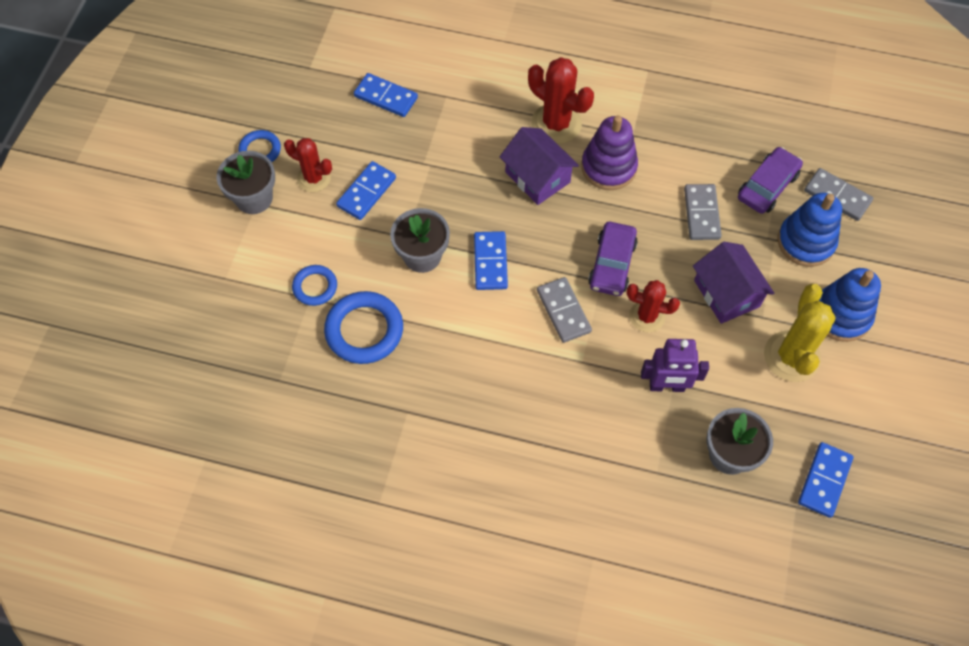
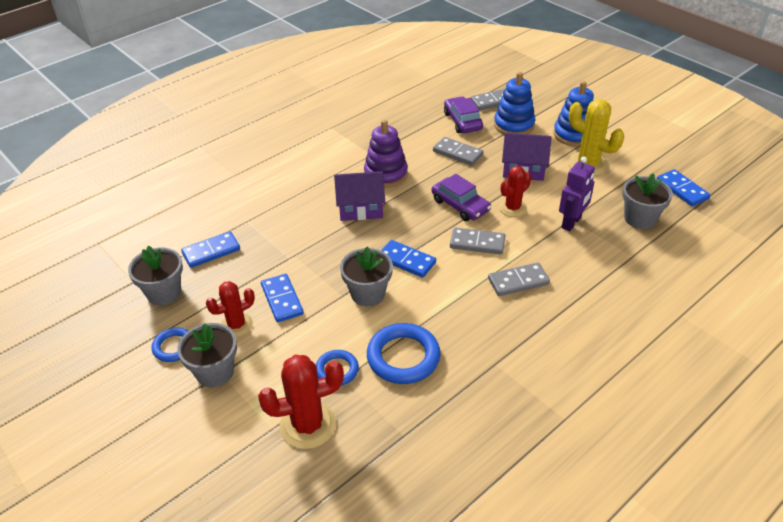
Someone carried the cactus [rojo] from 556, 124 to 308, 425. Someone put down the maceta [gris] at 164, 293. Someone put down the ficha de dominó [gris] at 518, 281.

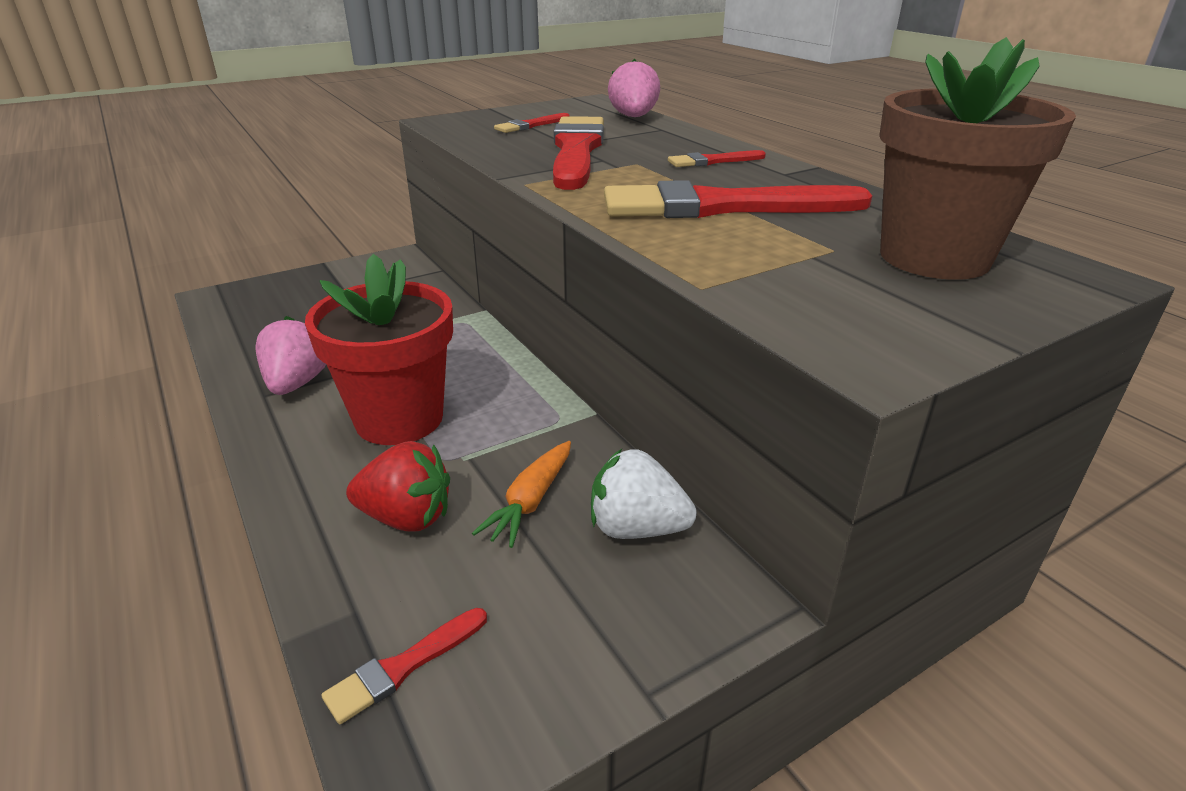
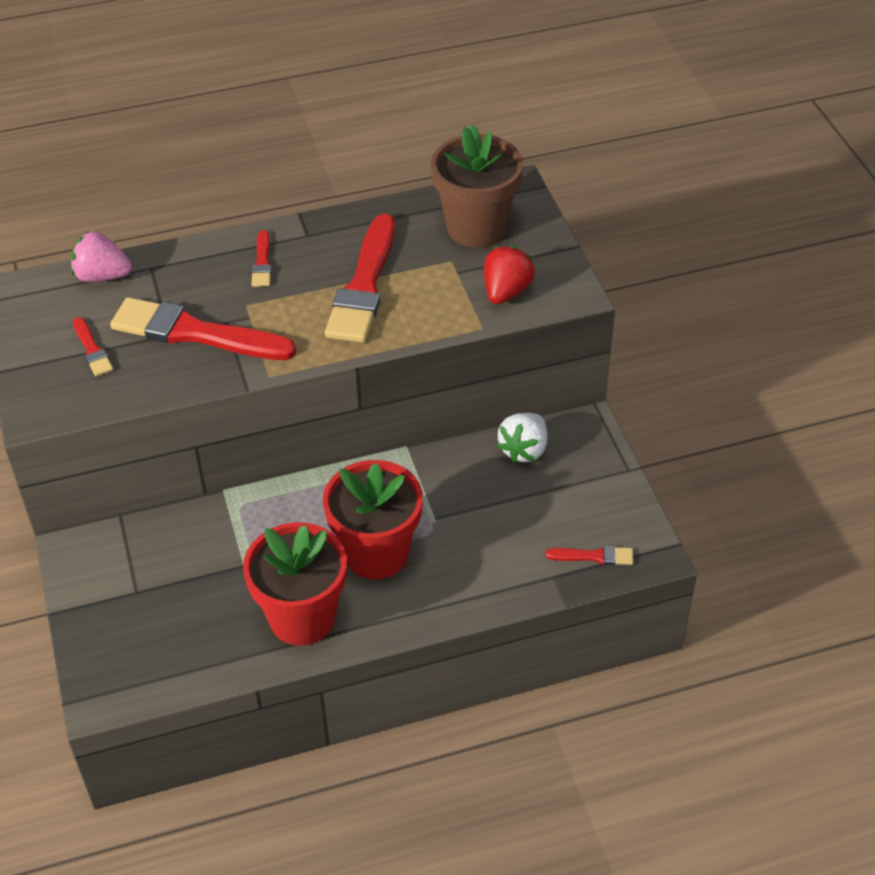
Someone swapped the fresa [rosa] at 297, 383 for the maceta [rojo] at 302, 618. Someone carried the fresa [rojo] from 406, 517 to 506, 291. Someone took away the zanahoria [naranja] at 531, 501. Someone rotated the pincel [rojo] at 403, 667 by 60 degrees counterclockwise.

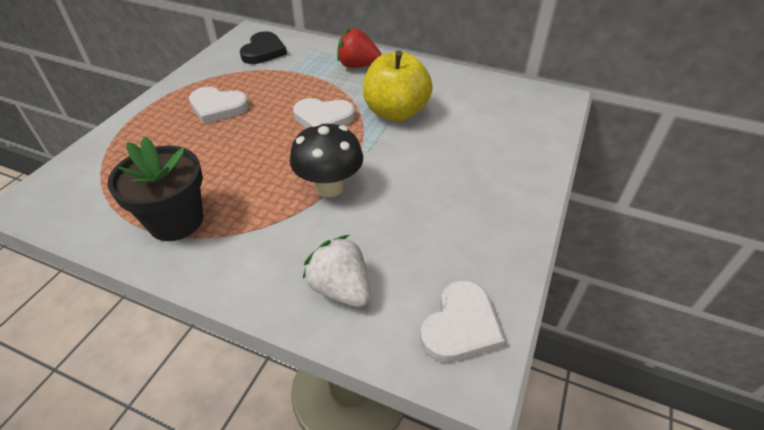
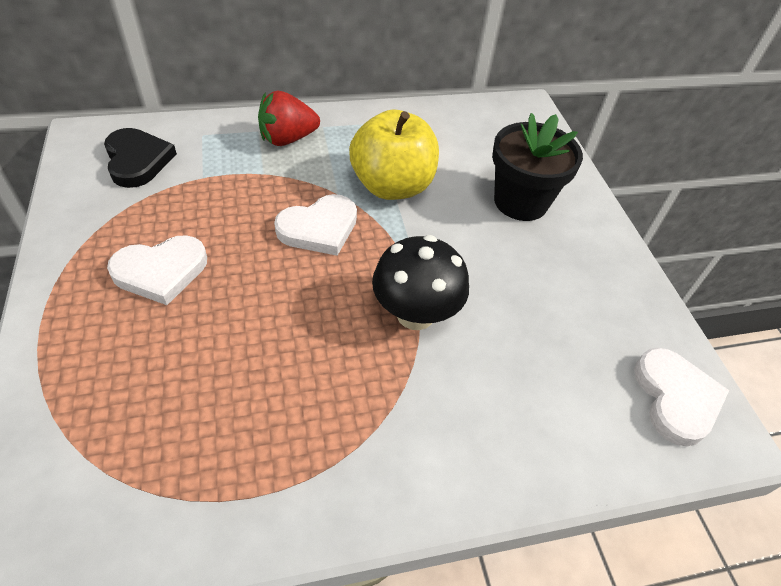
Someone carried the maceta [negro] from 176, 221 to 520, 202. Someone took away the fresa [blanco] at 340, 289.

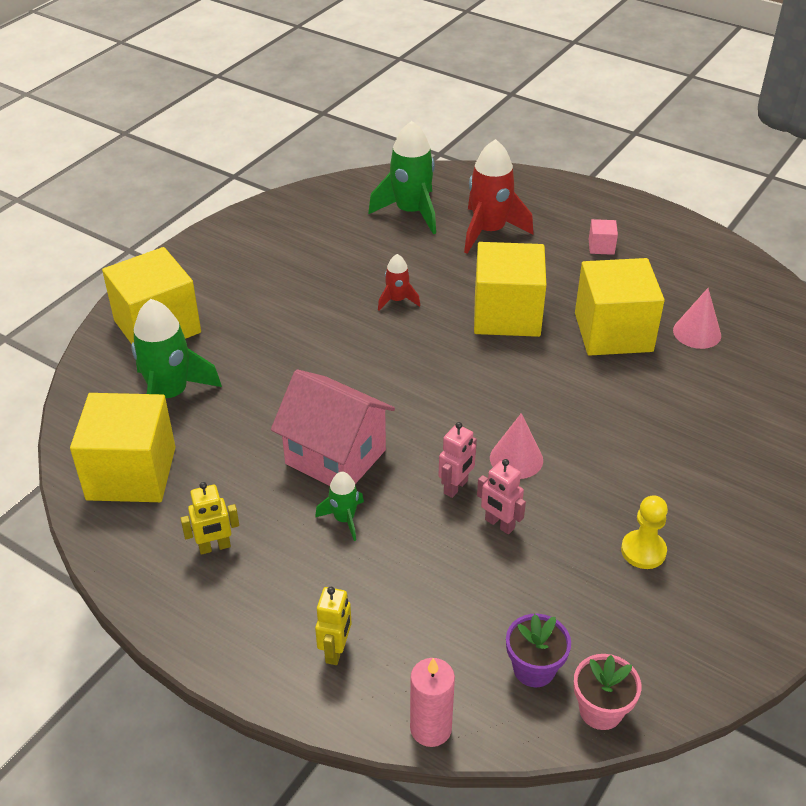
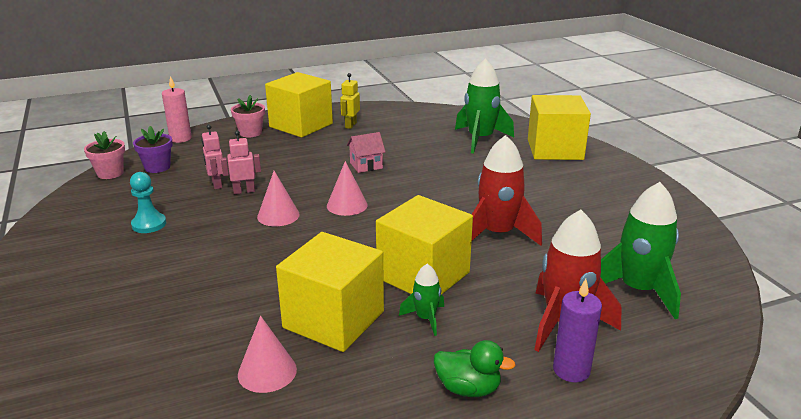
Someone swapped the cubo [rosa] at 601, 247 for the pato [verde] at 468, 388. Someone scaled the cohete [rojo] at 397, 300 by 1.95. Someone scaled the casa [rosa] at 335, 457 by 0.51. Someone carried the cubo [amarillo] from 131, 473 to 301, 125. Someone carried the robot [rosa] from 456, 487 to 216, 184. Someone carried the cohete [verde] from 344, 519 to 426, 318. Someone repainted the peón [amarillo] at 643, 551, which became the peón [turquesa] at 149, 224. Someone swapped the robot [amarillo] at 336, 650 for the maceta [rosa] at 250, 133. Someone put down the cono [rosa] at 347, 205. Someone put down the vela [morado] at 571, 370.

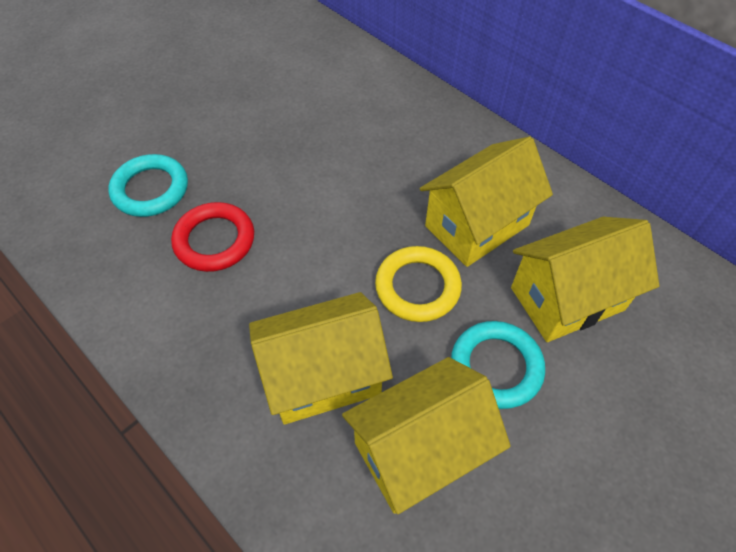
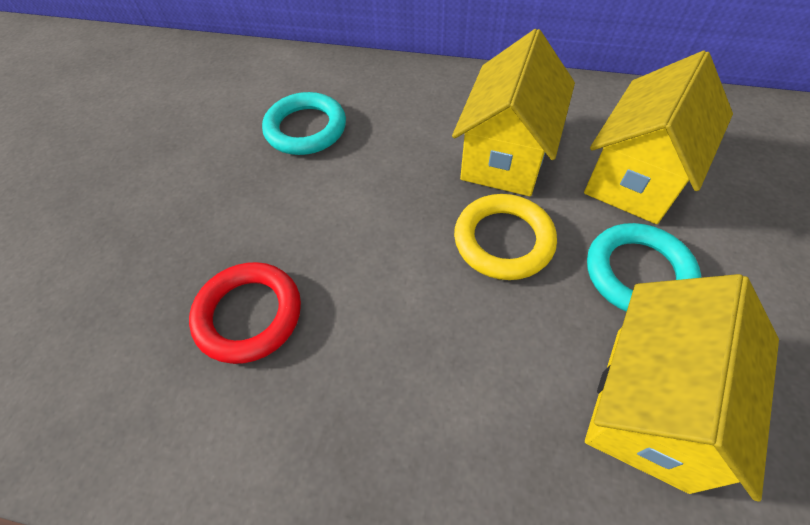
Someone carried the anillo [turquesa] from 150, 189 to 306, 129. Someone took away the casa [amarillo] at 323, 376.

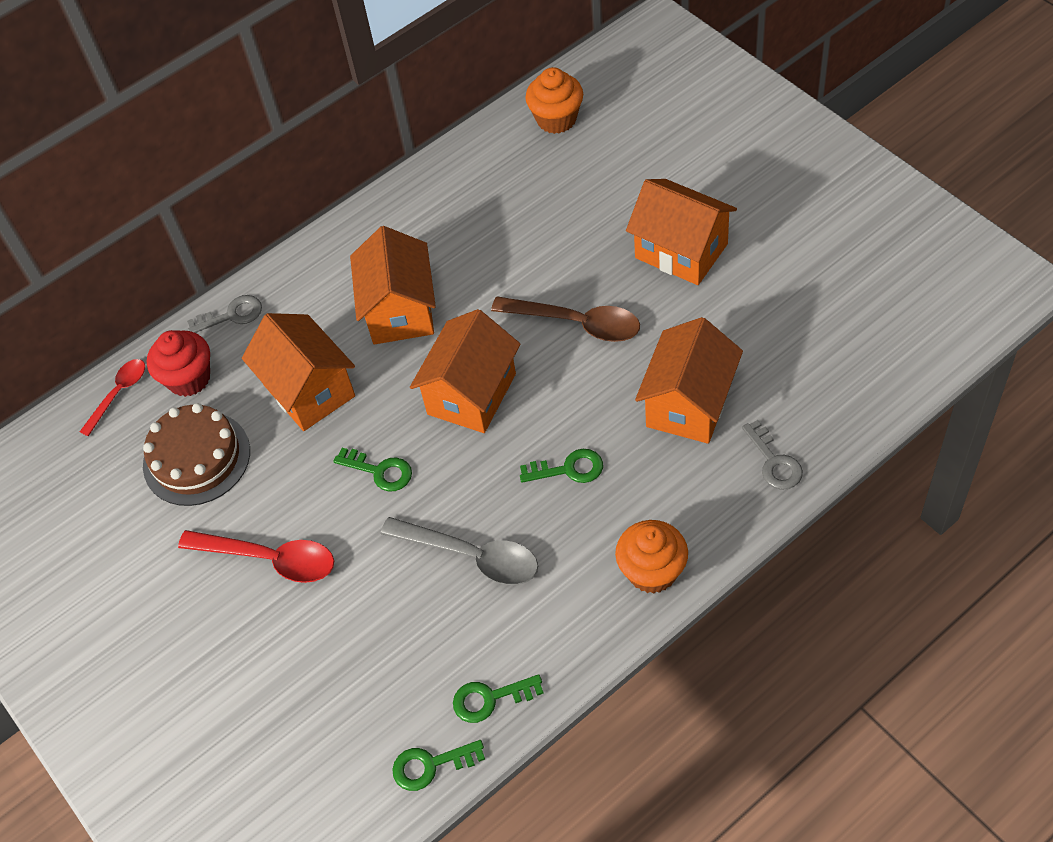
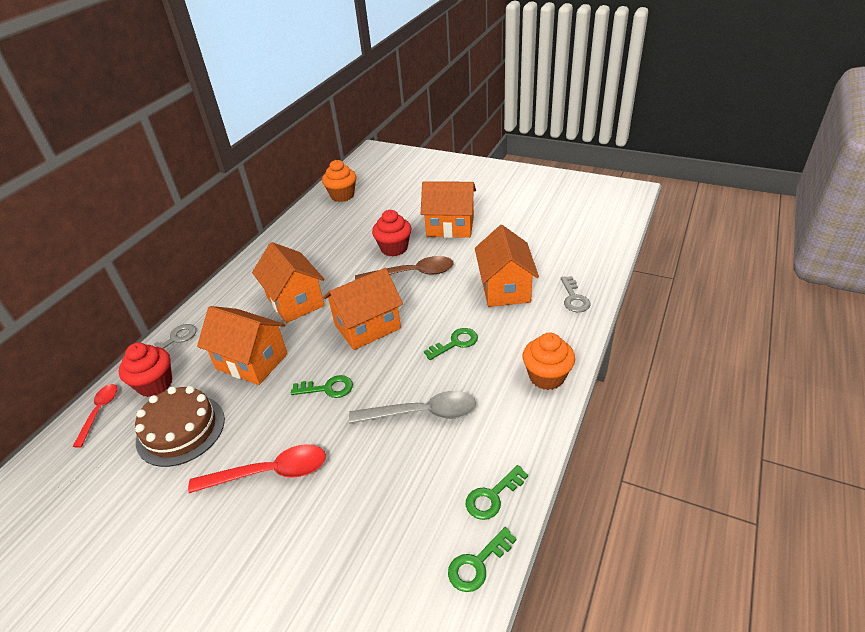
Someone rotated the casa [naranja] at 471, 394 by 60 degrees clockwise. Someone rotated the llave [gris] at 774, 461 by 45 degrees clockwise. Someone put down the magdalena [rojo] at 394, 248.

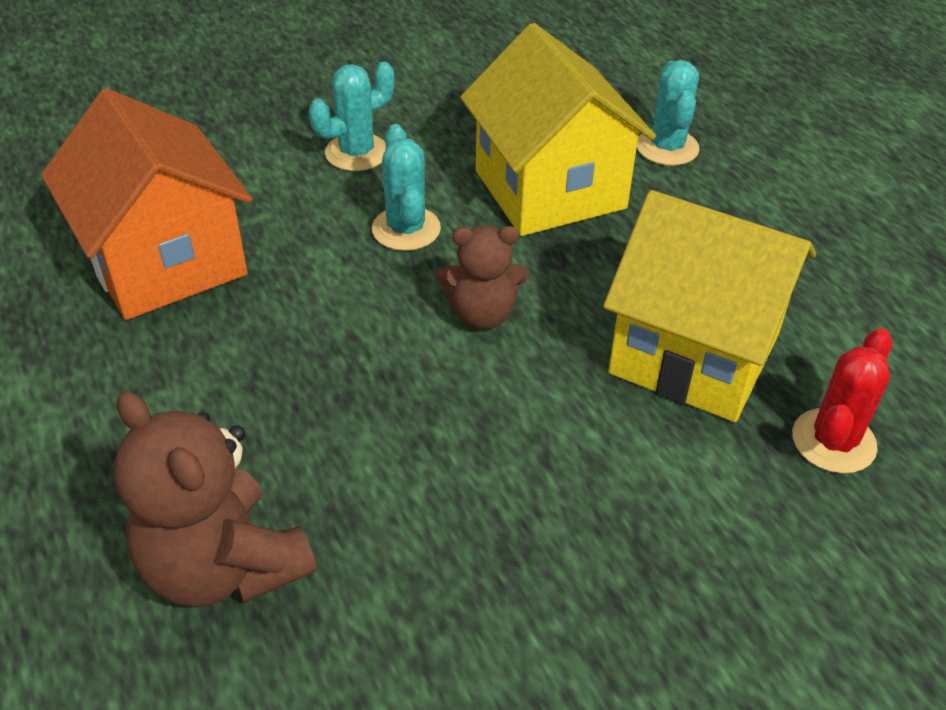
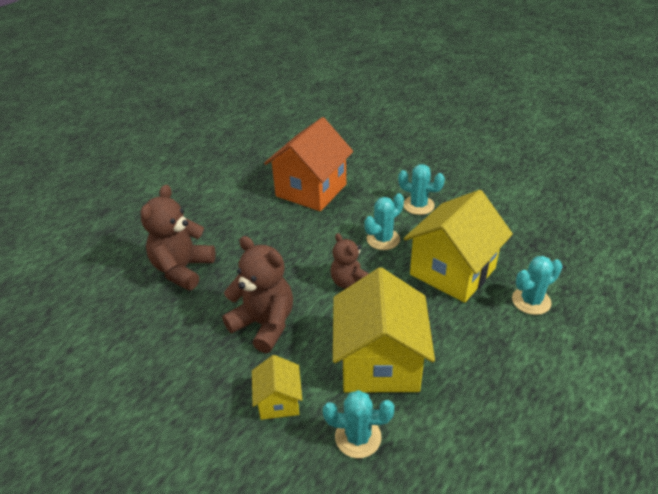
Someone repainted the cactus [rojo] at 833, 441, which became the cactus [turquesa] at 358, 437. Someone put down the osito [marrón] at 264, 324. Someone put down the casa [amarillo] at 279, 401.

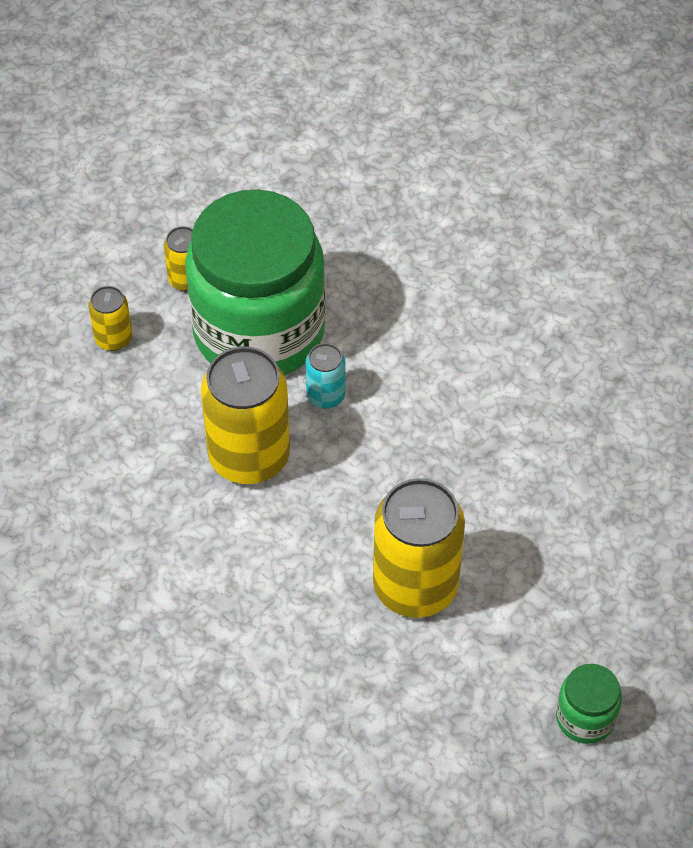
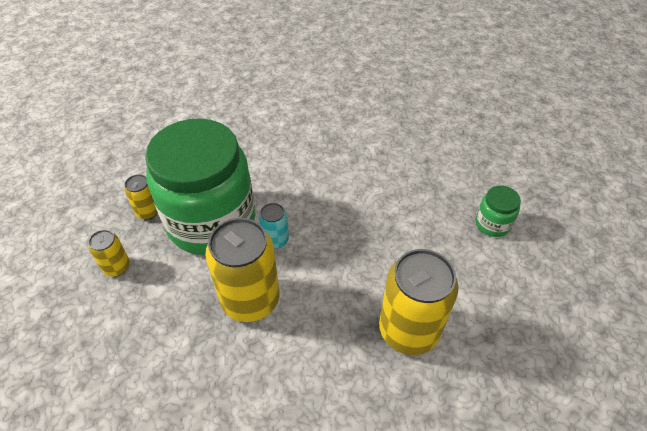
Someone carried the tarro [verde] from 585, 717 to 492, 224.

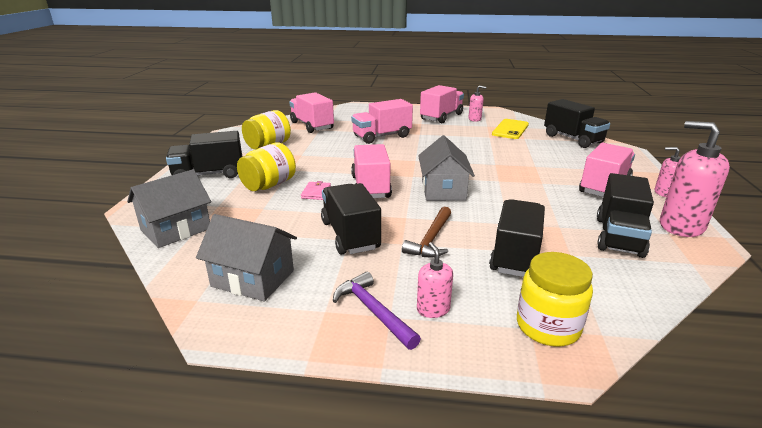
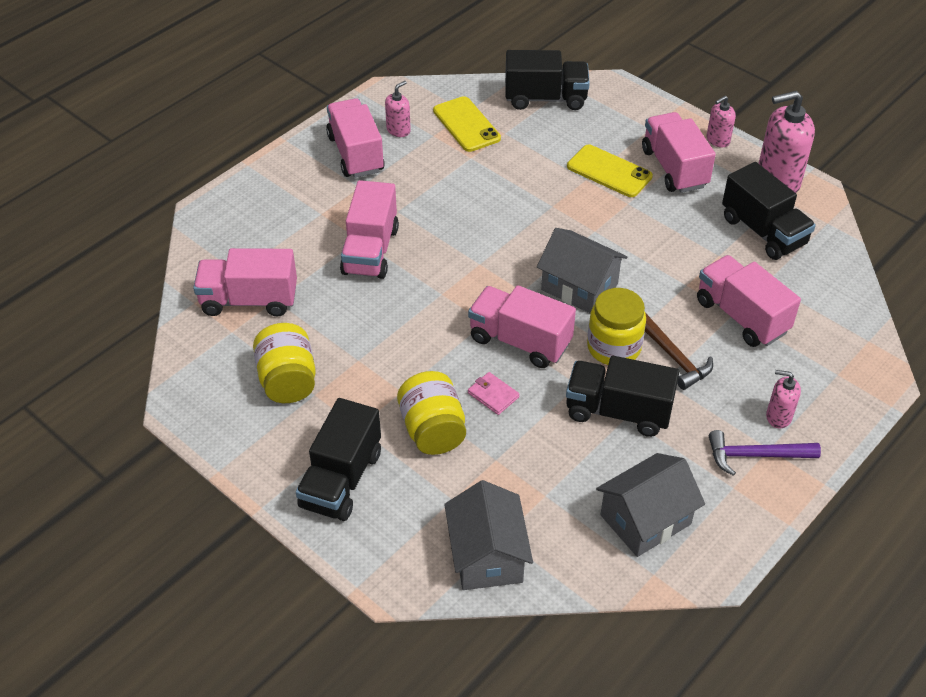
Someone repainted the camión [negro] at 515, 255, which became the camión [rosa] at 741, 316. Someone carried the tarro [amarillo] from 547, 326 to 614, 347. Someone put down the móvil [amarillo] at 609, 171.

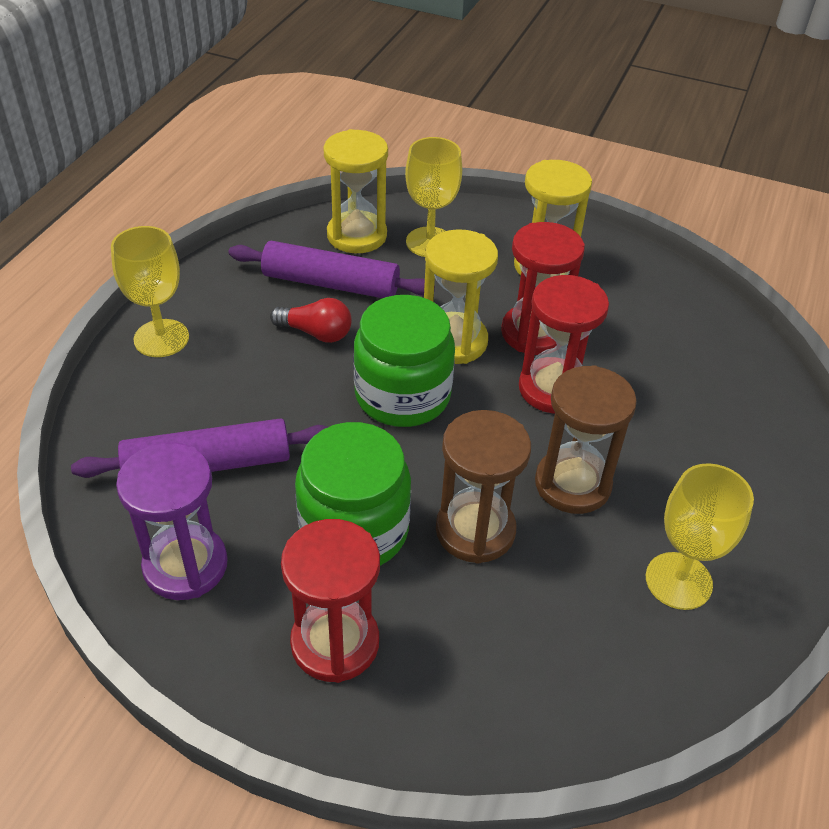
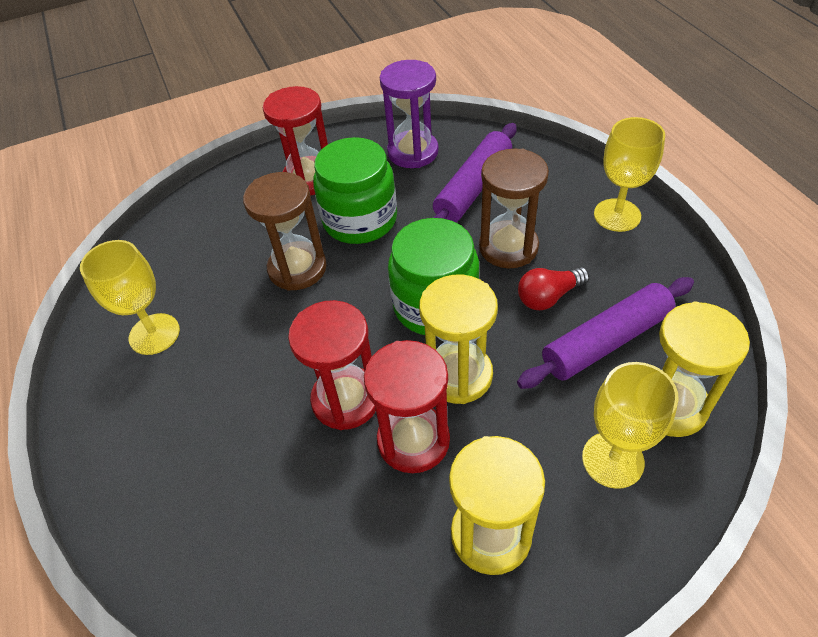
Someone carried the reloj de arena [marrón] from 572, 484 to 508, 247.

